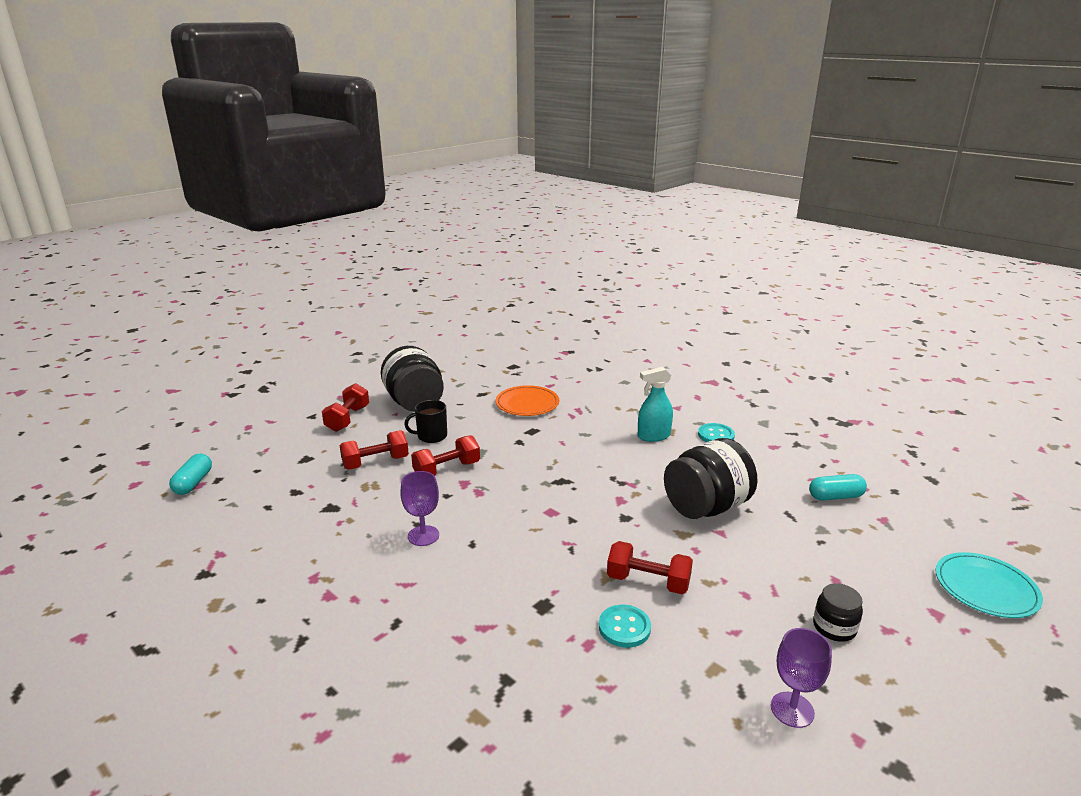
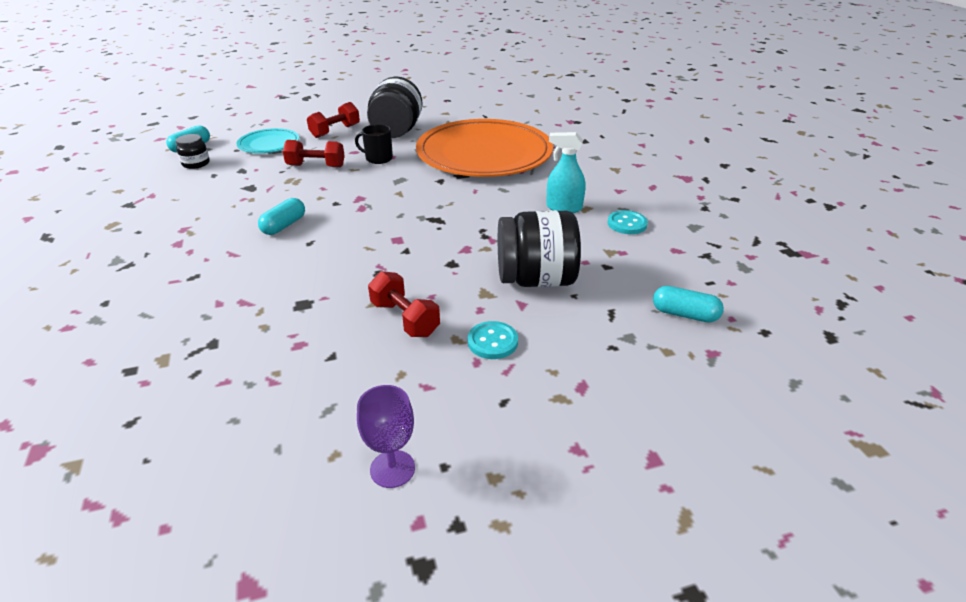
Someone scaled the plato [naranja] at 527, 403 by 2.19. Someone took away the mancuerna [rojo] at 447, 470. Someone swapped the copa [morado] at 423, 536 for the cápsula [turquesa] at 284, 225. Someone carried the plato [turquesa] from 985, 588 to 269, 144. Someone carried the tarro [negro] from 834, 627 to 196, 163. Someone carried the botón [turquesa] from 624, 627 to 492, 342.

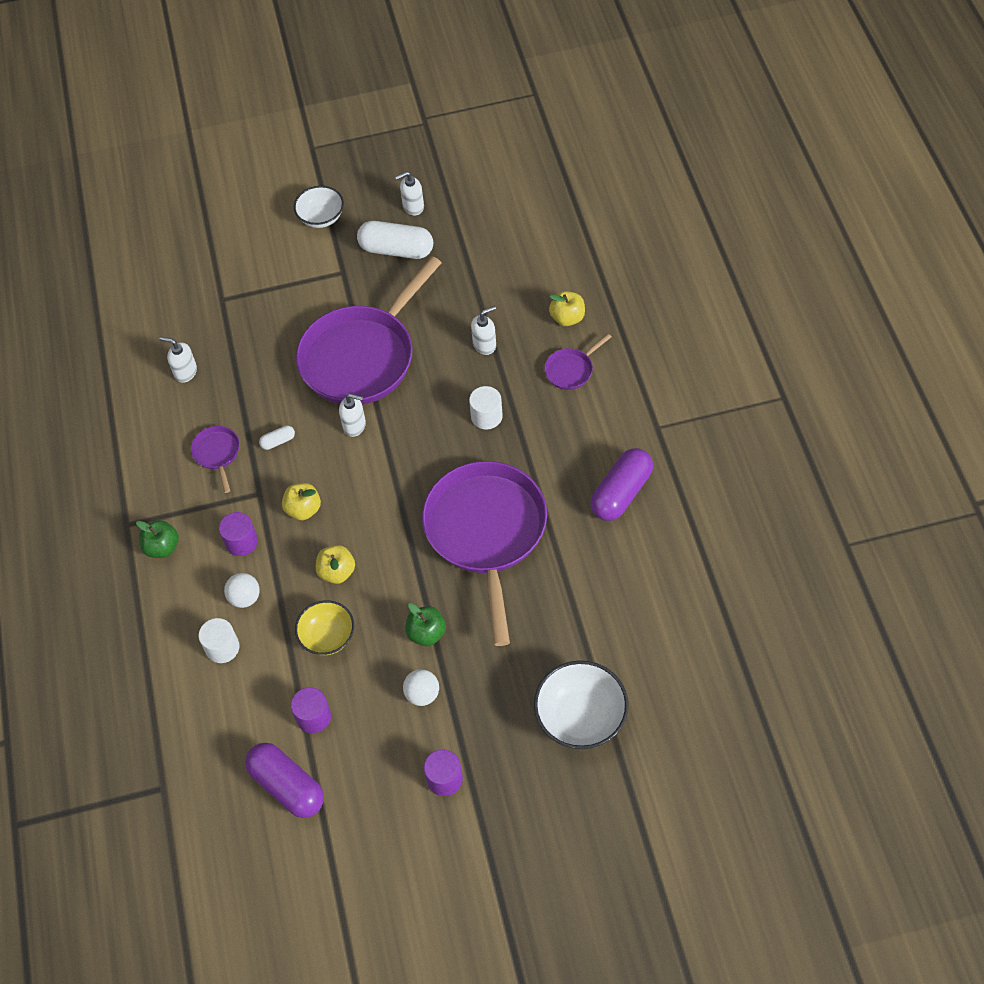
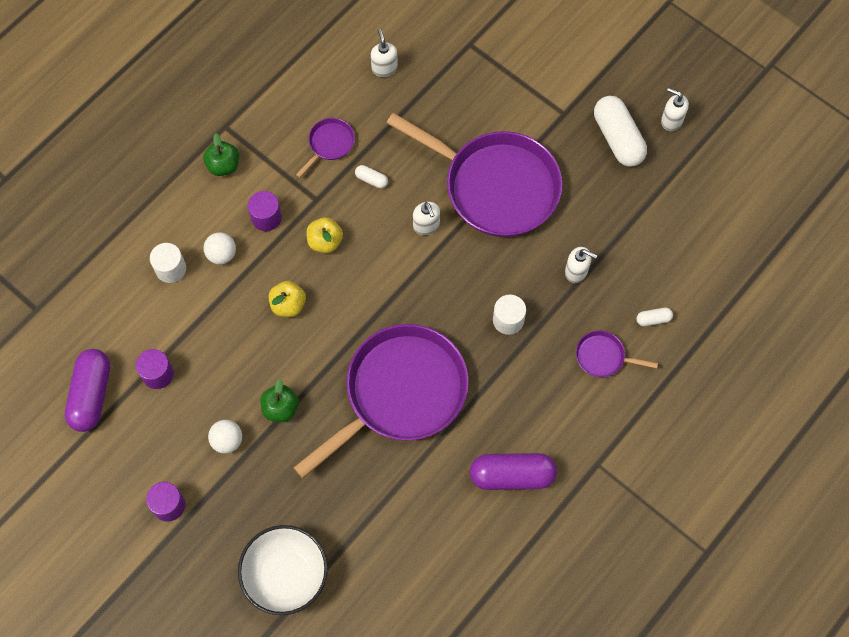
Someone took away the cuenco [blanco] at 321, 218. Someone rotated the sartén [morado] at 362, 356 by 150 degrees counterclockwise. Someone swapped the manzana [amarillo] at 567, 318 for the cápsula [blanco] at 653, 319. Someone took away the cuenco [amarillo] at 327, 637.

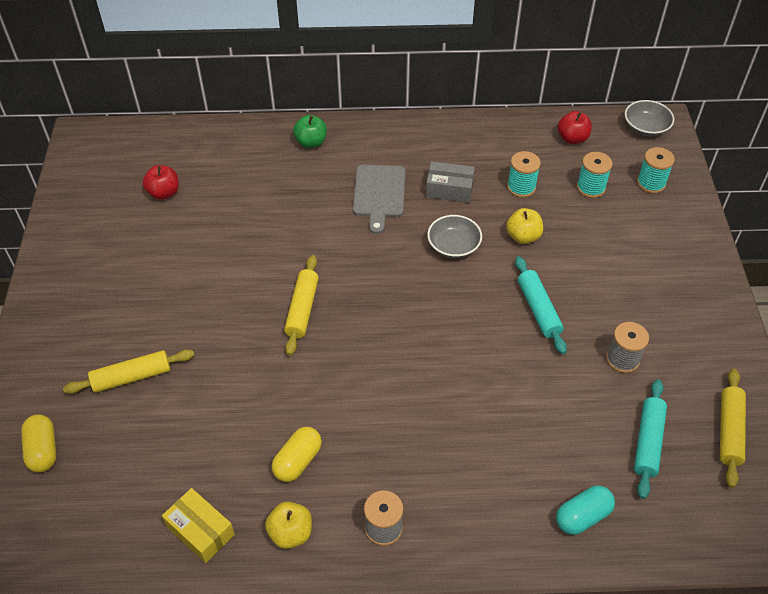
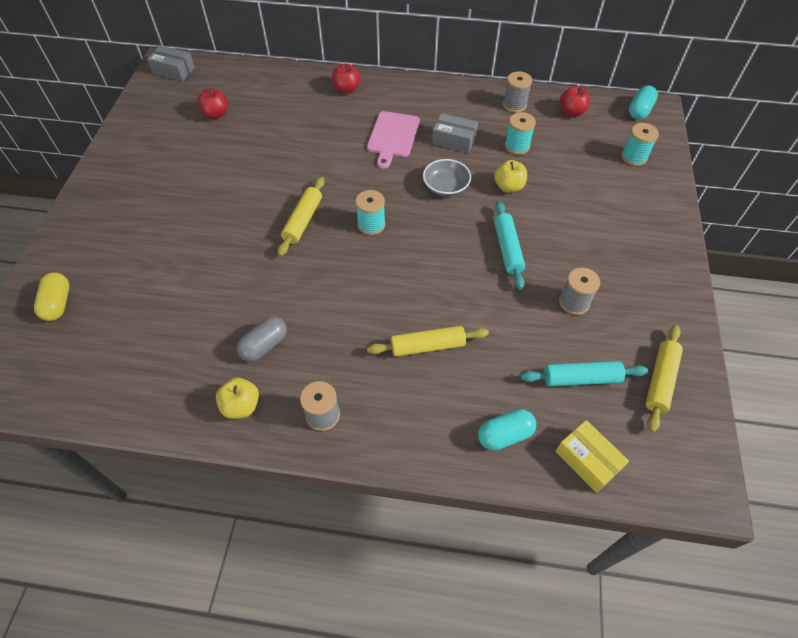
Someone swapped the cuenco [gris] at 646, 127 for the cápsula [turquesa] at 639, 111. Someone repainted the manzana [verde] at 311, 142, which became the manzana [rojo] at 347, 89. Someone carried the carrete [turquesa] from 590, 188 to 371, 224. Someone repainted the tabla de cortar [gris] at 379, 194, which became the tabla de cortar [rosa] at 393, 137. Someone carried the rodillo [amarillo] from 132, 377 to 427, 346. Someone rotated the rodillo [turquesa] at 648, 442 by 60 degrees clockwise. Someone repainted the cápsula [amarillo] at 298, 461, which became the cápsula [gris] at 264, 345. Someone carried the caja [amarillo] from 200, 530 to 587, 460. Someone put down the caja [gris] at 174, 71. Someone put down the carrete [gris] at 514, 105.

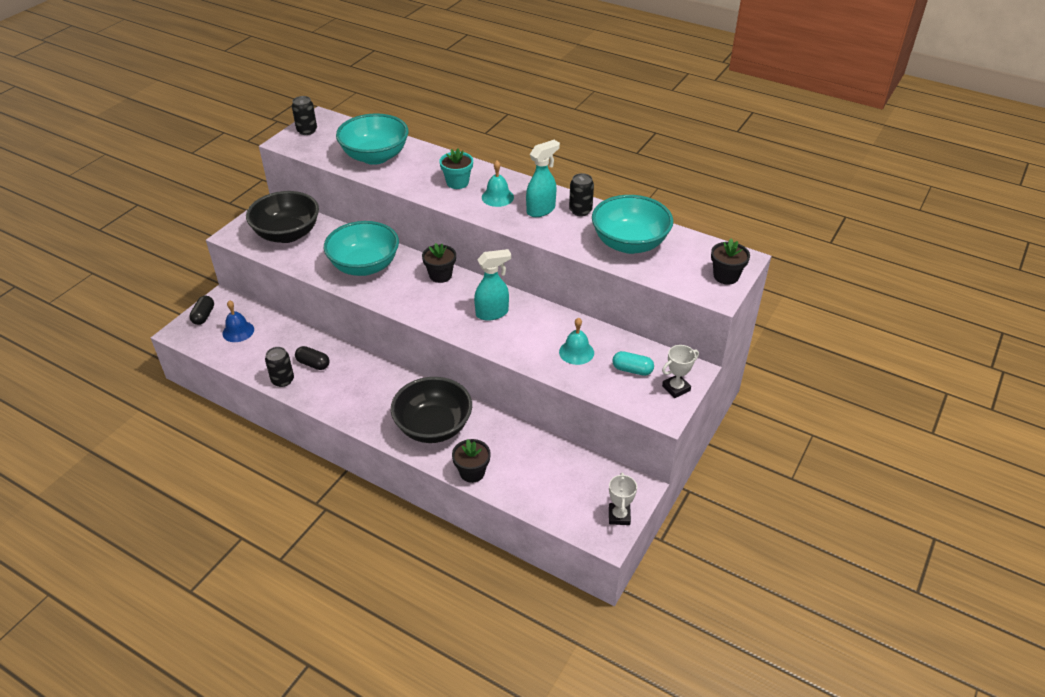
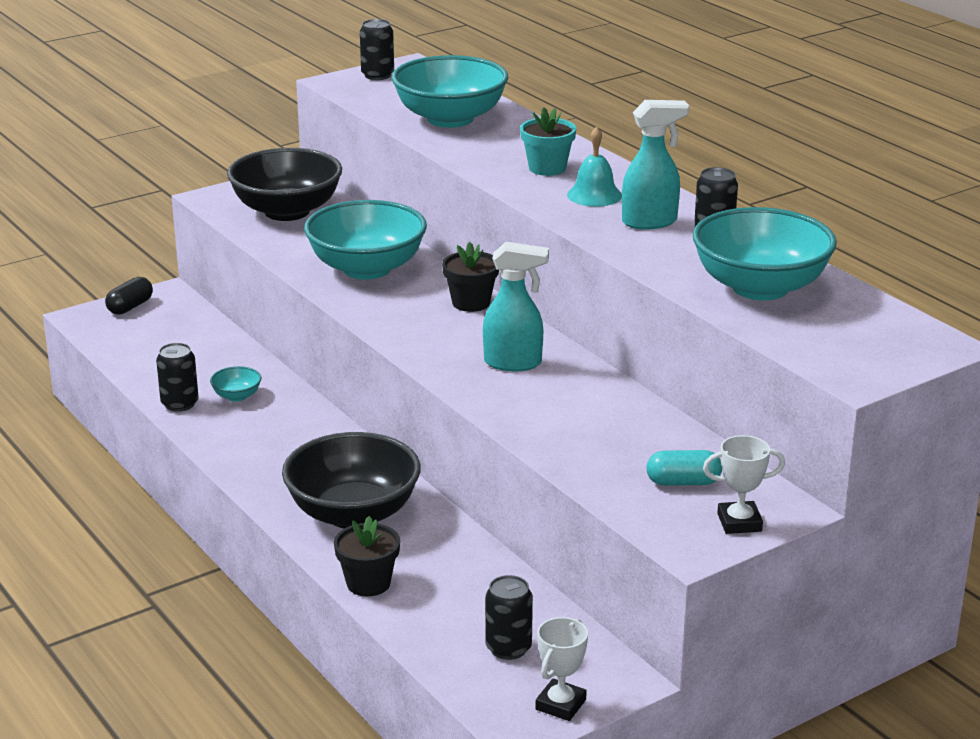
Someone took away the maceta [negro] at 726, 276. Someone took away the campana [azul] at 238, 331. Someone took away the campana [turquesa] at 576, 352. Someone swapped the cápsula [negro] at 313, 364 for the cuenco [turquesa] at 237, 396. Someone rotated the cápsula [turquesa] at 632, 370 by 45 degrees counterclockwise. Someone put down the lata [negro] at 508, 648.

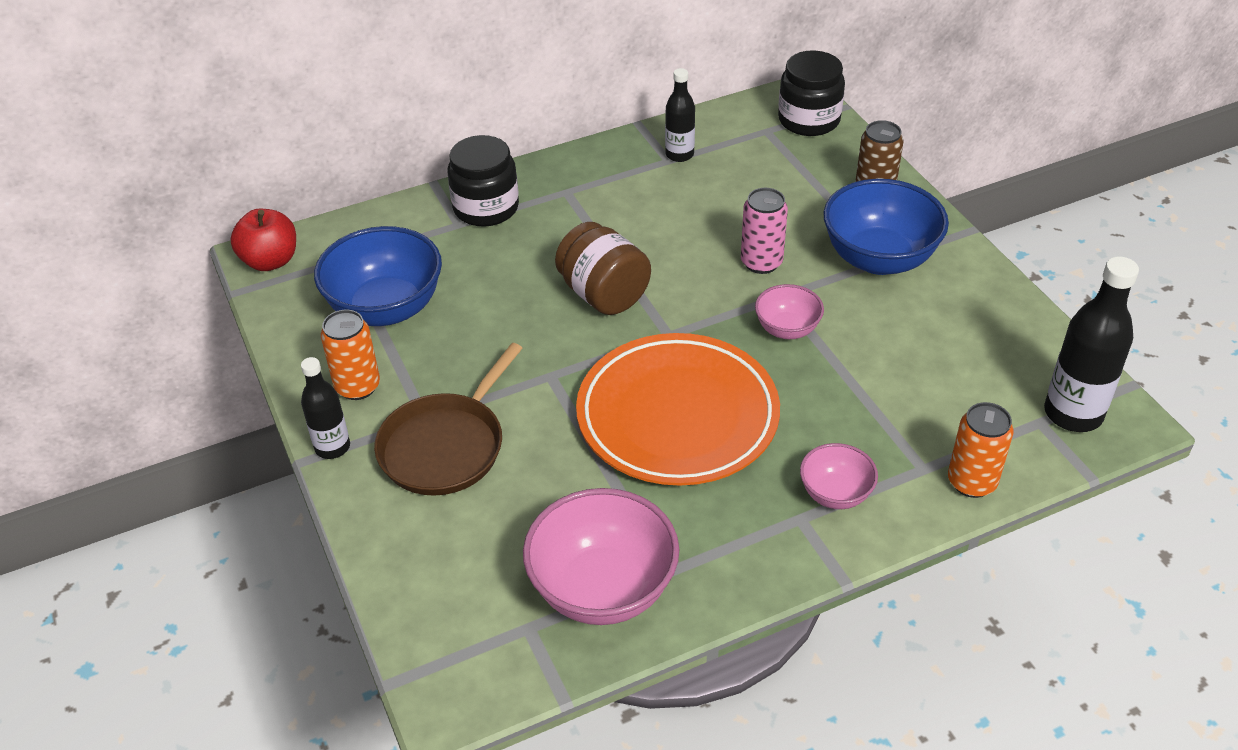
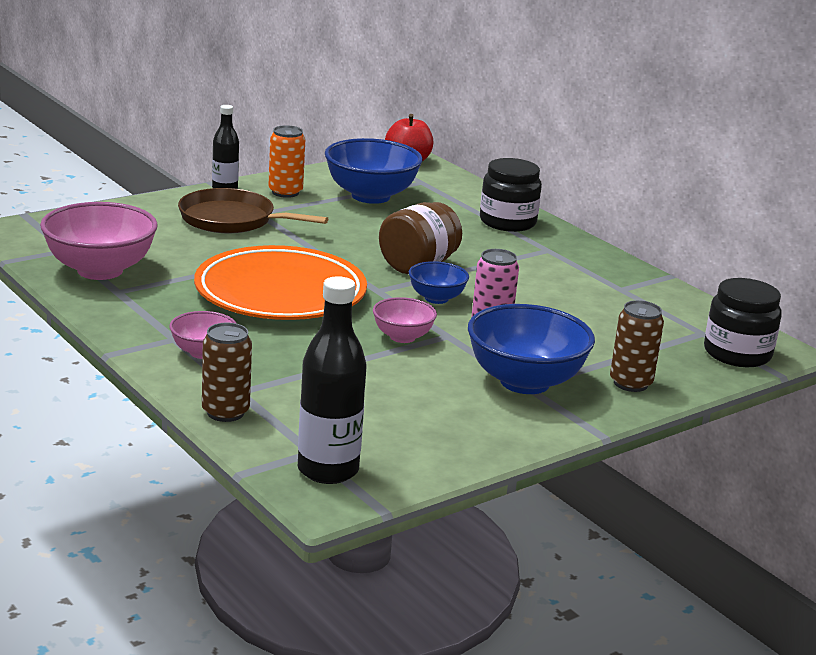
Someone took away the botella [negro] at 679, 154. Someone repainted the lata [naranja] at 971, 482, which became the lata [marrón] at 225, 412. Someone put down the cuenco [azul] at 436, 298.

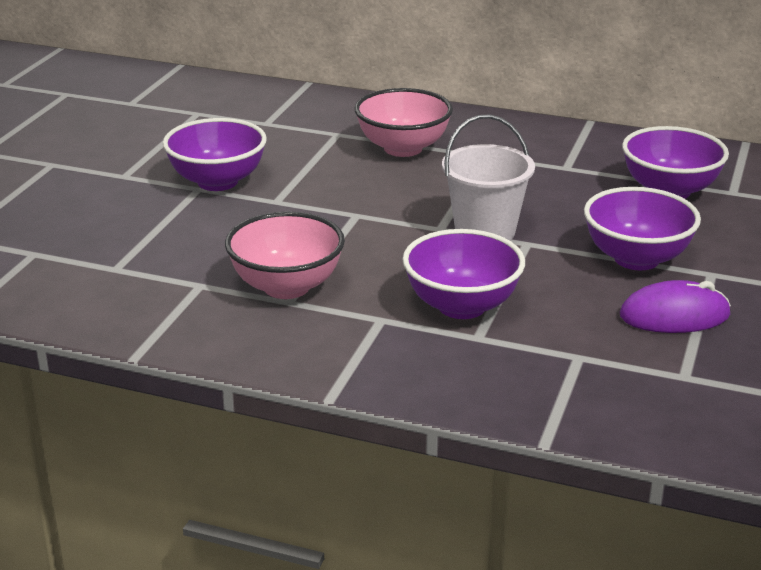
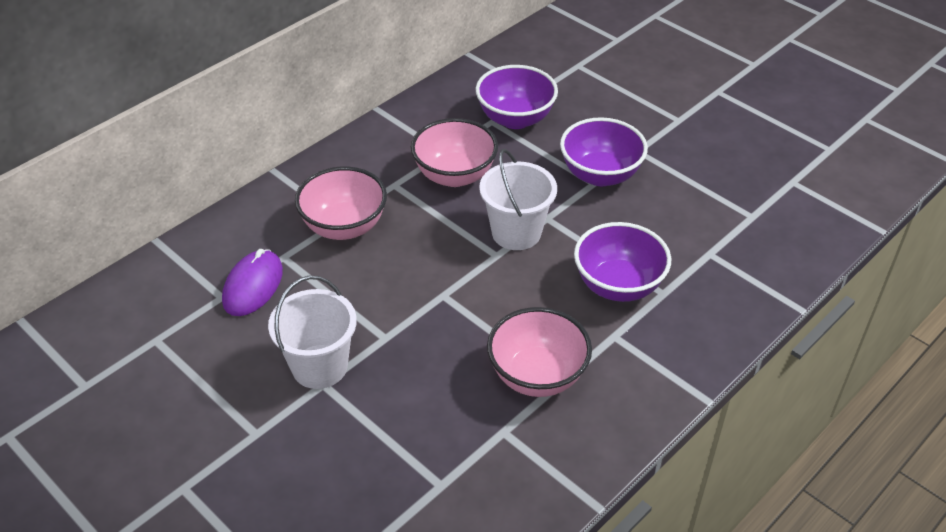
Someone swapped the cuenco [morado] at 217, 182 for the balde [blanco] at 319, 366. Someone carried the ratón [morado] from 674, 315 to 253, 286. Someone put down the cuenco [rosa] at 454, 175.

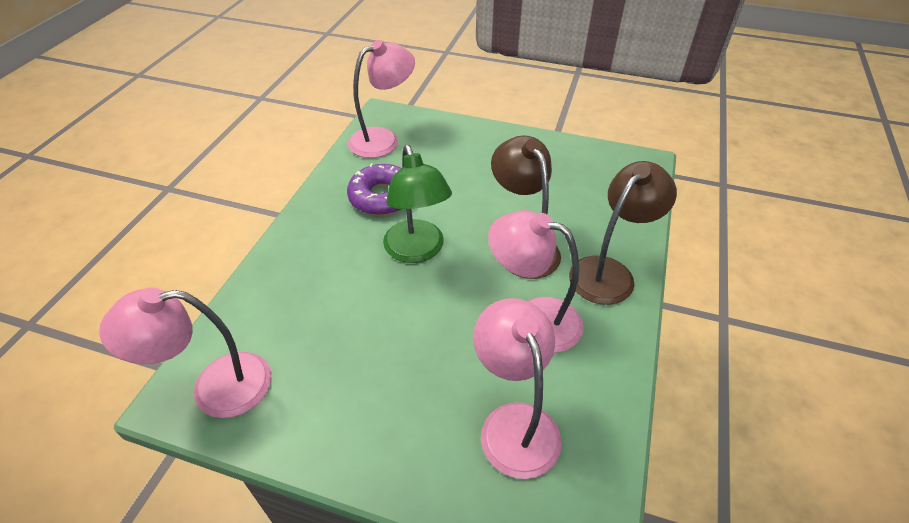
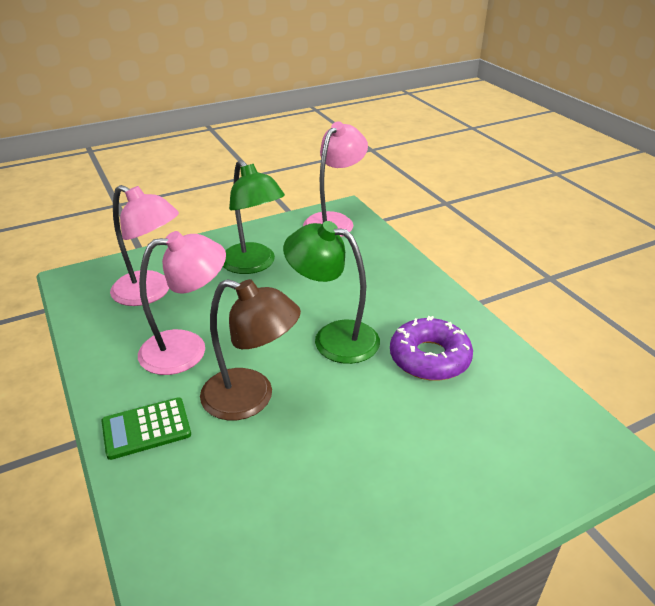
Someone took away the lámpara [rosa] at 383, 139. Someone swapped the lámpara [marrón] at 609, 272 for the calculadora [verde] at 146, 428. Someone put down the lámpara [verde] at 253, 265.

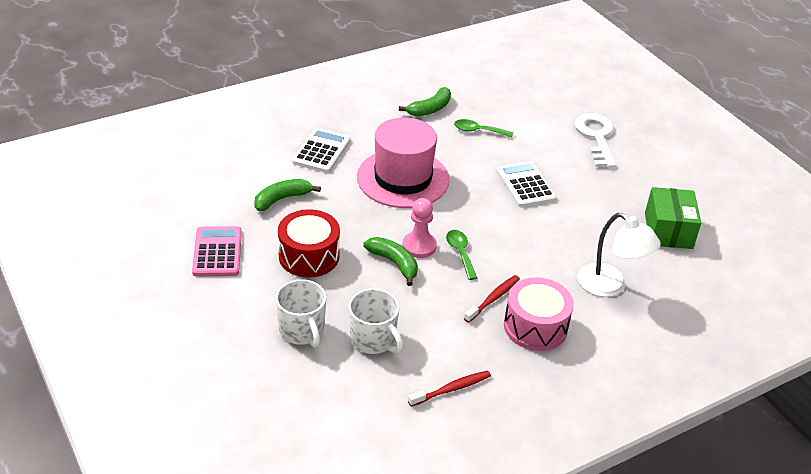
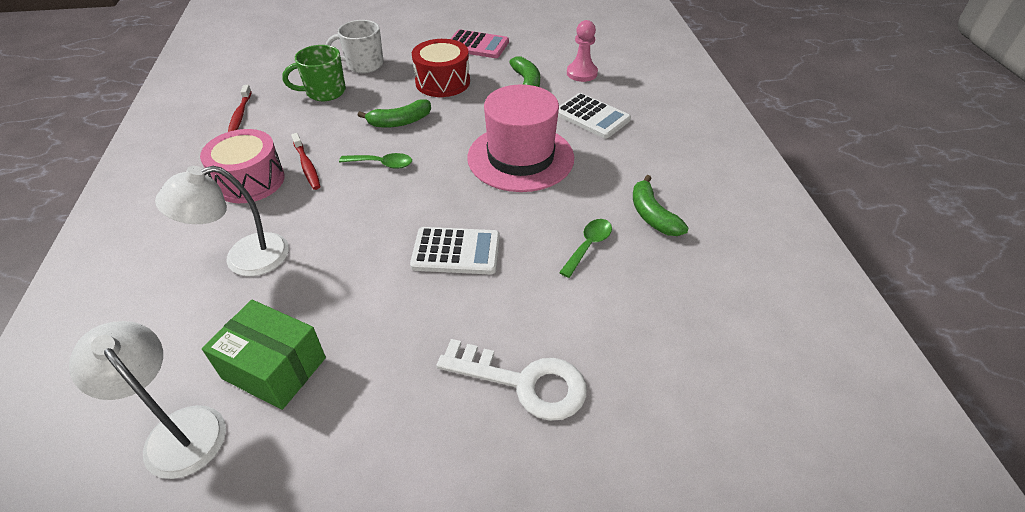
Someone carried the peón [rosa] from 419, 246 to 581, 73. Someone repainted the taza [blanco] at 373, 340, which became the taza [verde] at 324, 92. Someone put down the lámpara [blanco] at 177, 430.

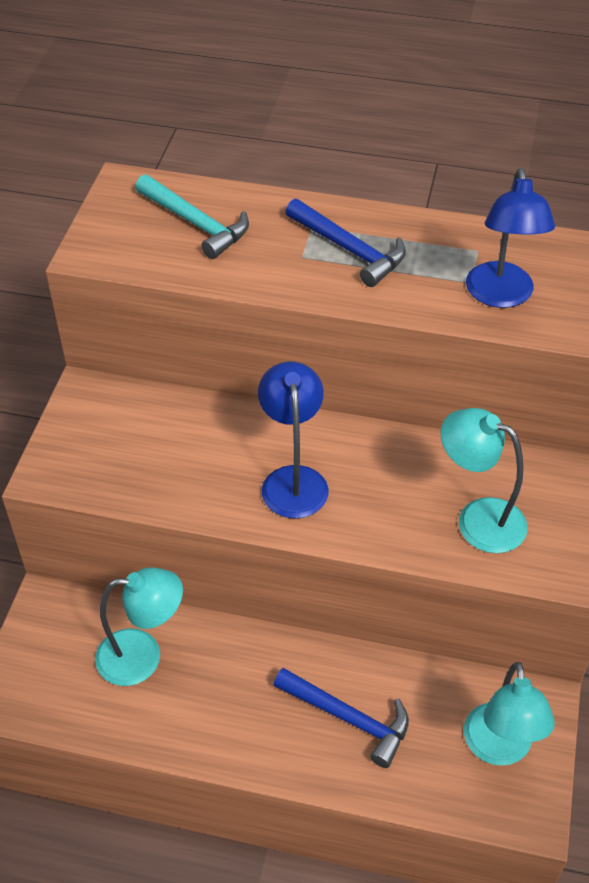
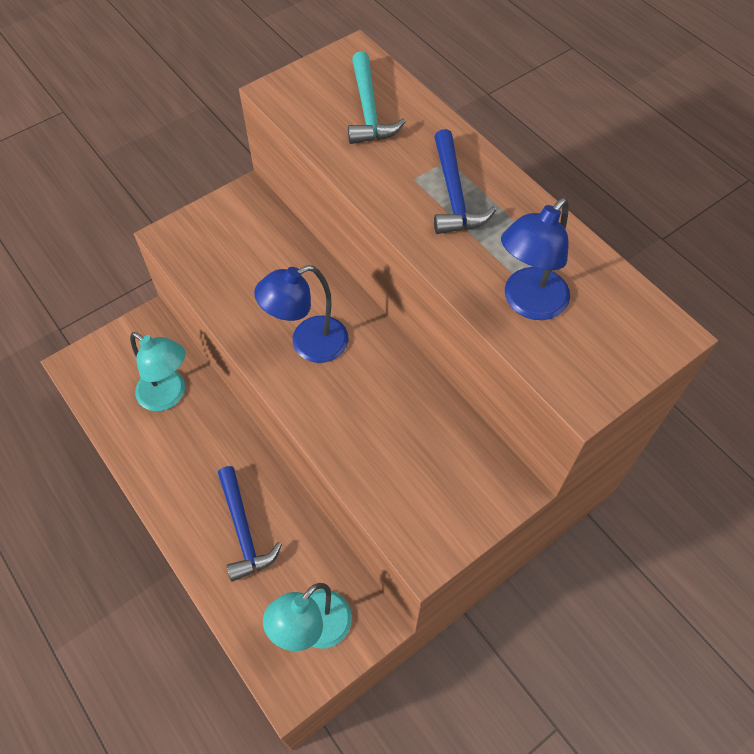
Someone rotated the lámpara [azul] at 293, 480 by 150 degrees counterclockwise. Someone took away the lámpara [turquesa] at 478, 519.

